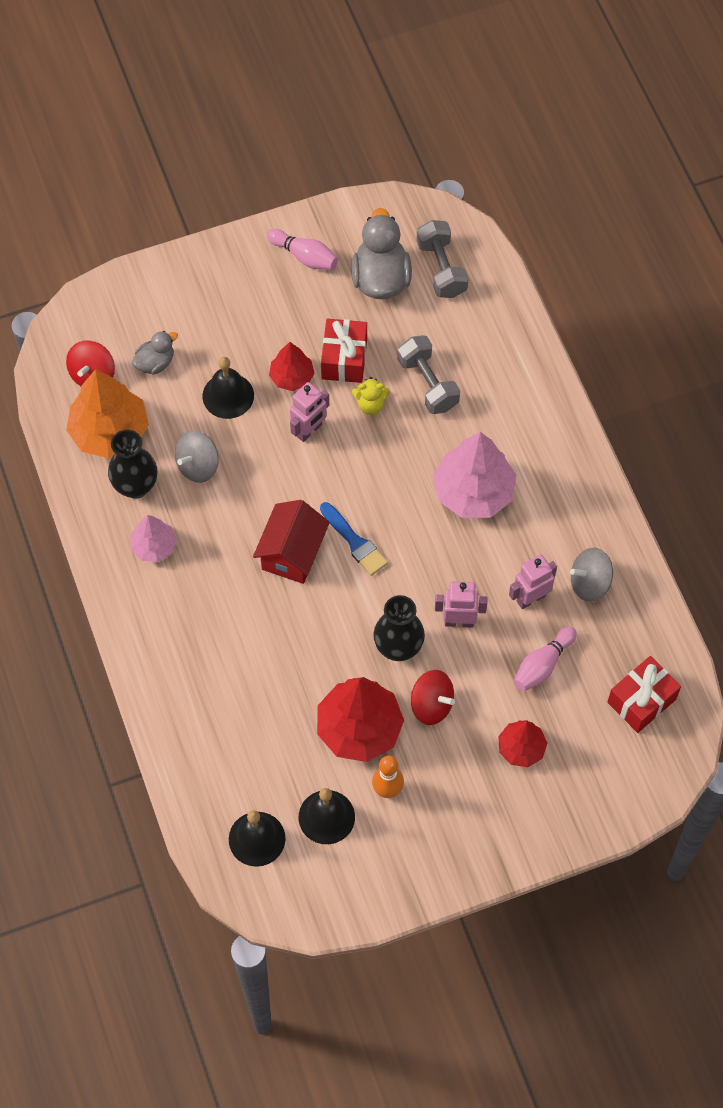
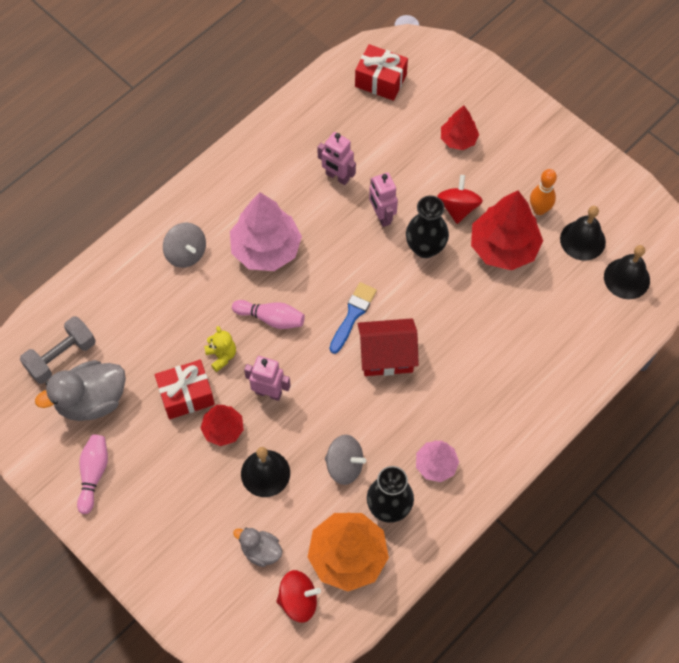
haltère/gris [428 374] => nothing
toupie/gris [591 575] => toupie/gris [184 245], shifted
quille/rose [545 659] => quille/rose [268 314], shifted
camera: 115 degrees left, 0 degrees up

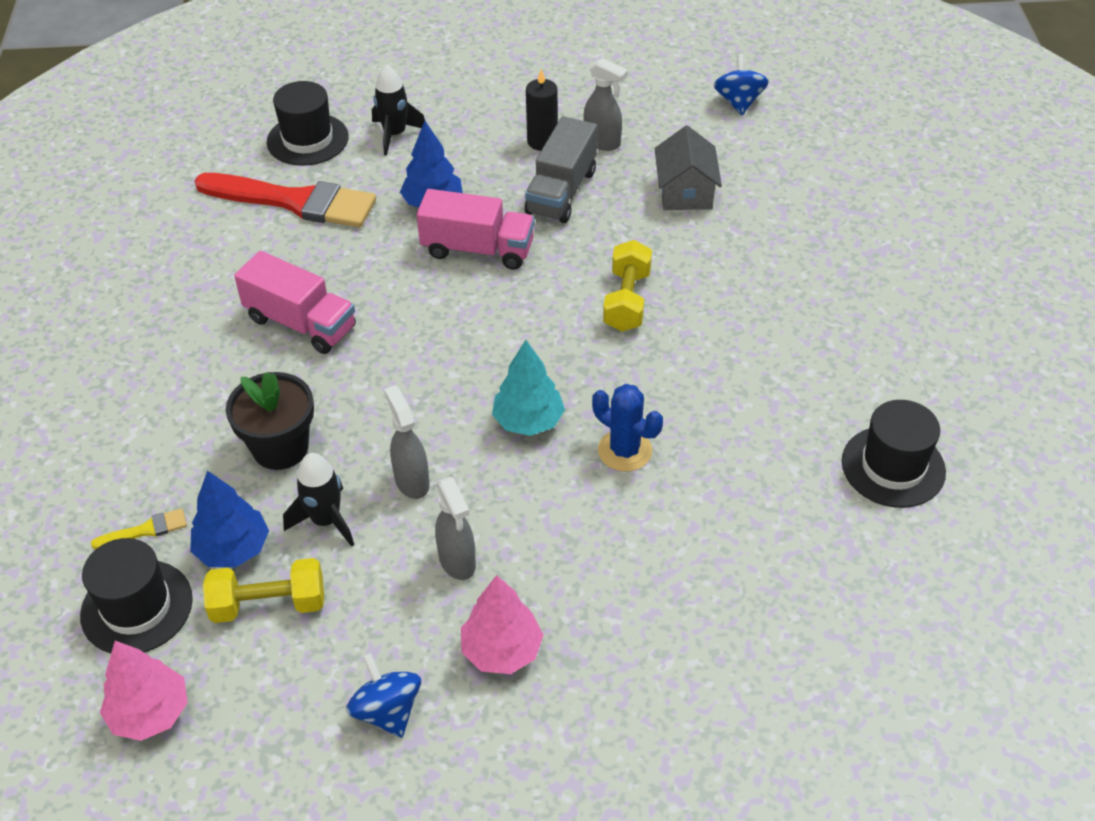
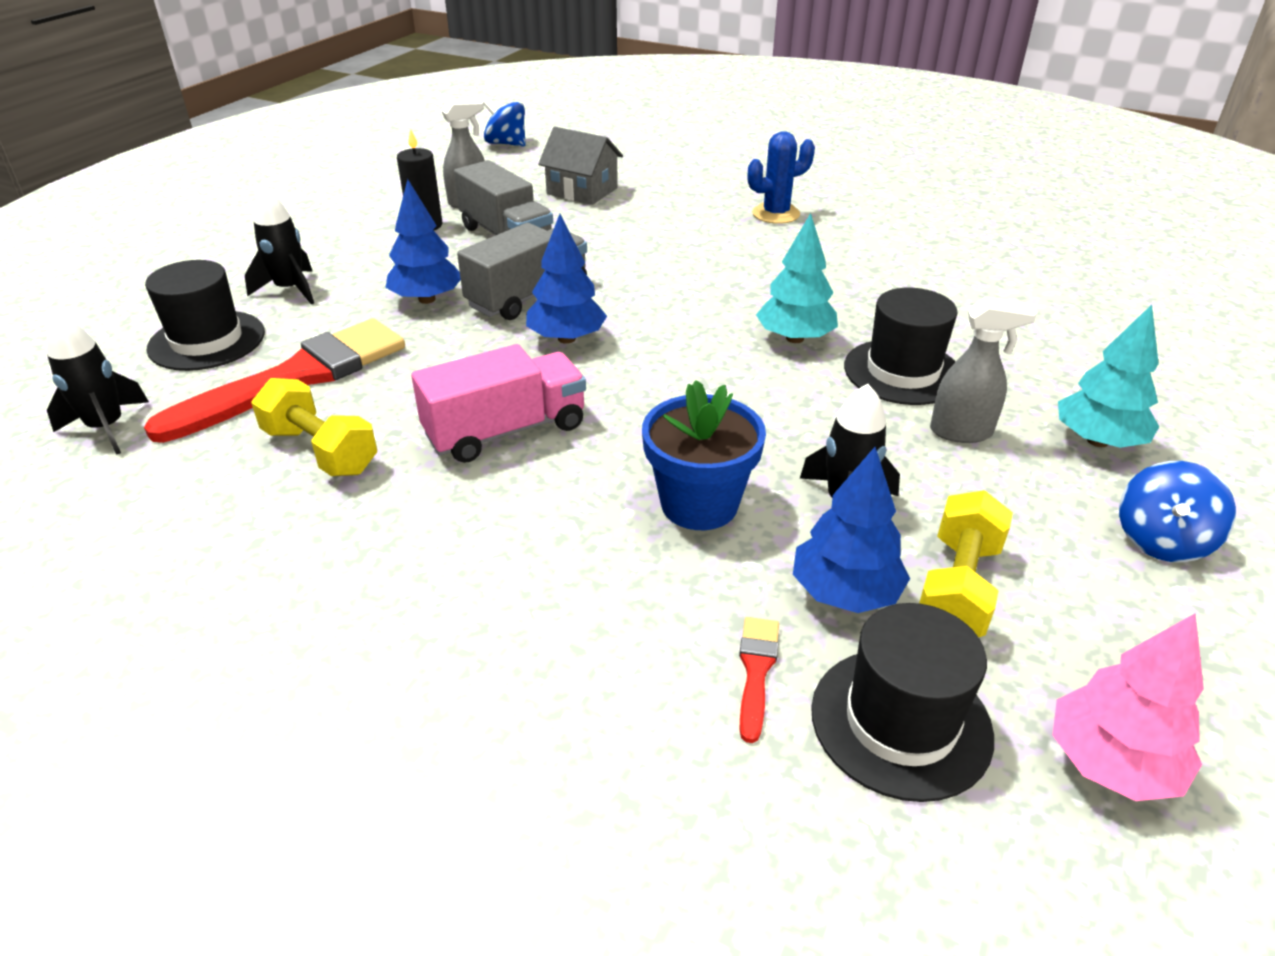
camion/rose [476 229] => camion/gris [522 271]
haltère/jaune [627 286] => haltère/jaune [314 427], shifted
pot de fleurs/noir [270 421] => pot de fleurs/bleu [704 455]
cactus/bleu [627 427] => cactus/bleu [781 177], shifted
vaporisateur/gris [407 442] => nothing
chapeau/noir [894 454] => chapeau/noir [900 346], shifted
pinceau/jaune [139 528] => pinceau/rouge [759 680]
arbre/rose [502 624] => arbre/turquoise [1108 376]
toupie/bleu [383 695] => toupie/bleu [1177 511], 60 degrees counterclockwise
nothing => arbre/bleu [566 279]
nothing => fusée/noir [98 384]
camera: 60 degrees left, 10 degrees down

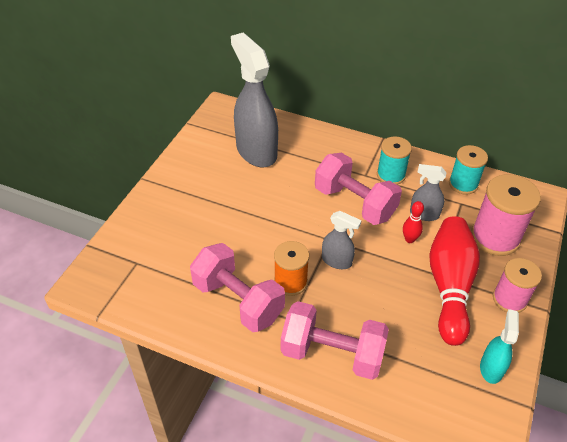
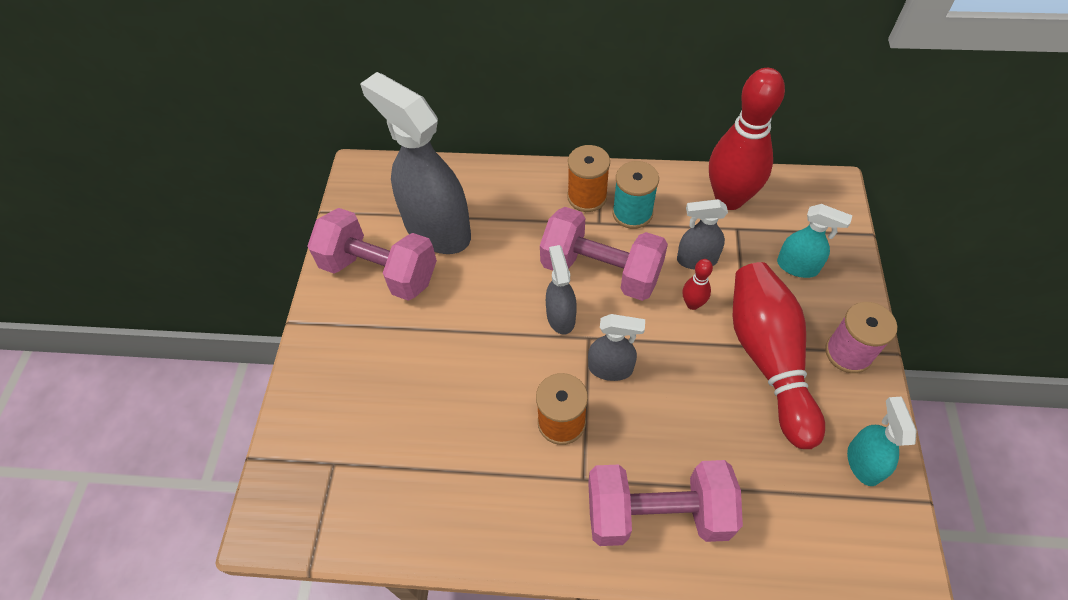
bobine/turquoise [468 170] => quille/rouge [747 139]
bobine/rose [506 215] => vaporisateur/turquoise [814 241]
haltère/rose [237 287] => haltère/rose [372 254], shifted
nothing => bobine/orange [588 178]
nothing => vaporisateur/gris [561 289]
camera: 15 degrees left, 10 degrees up

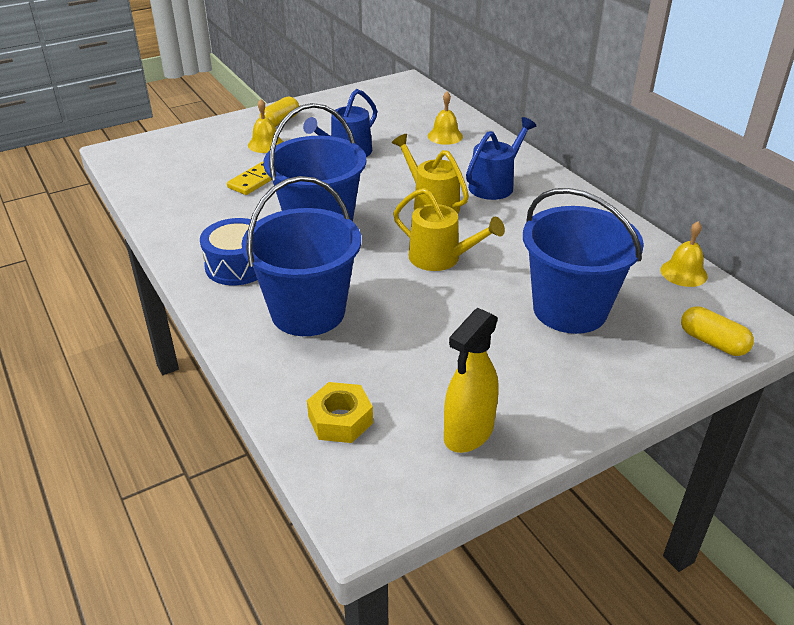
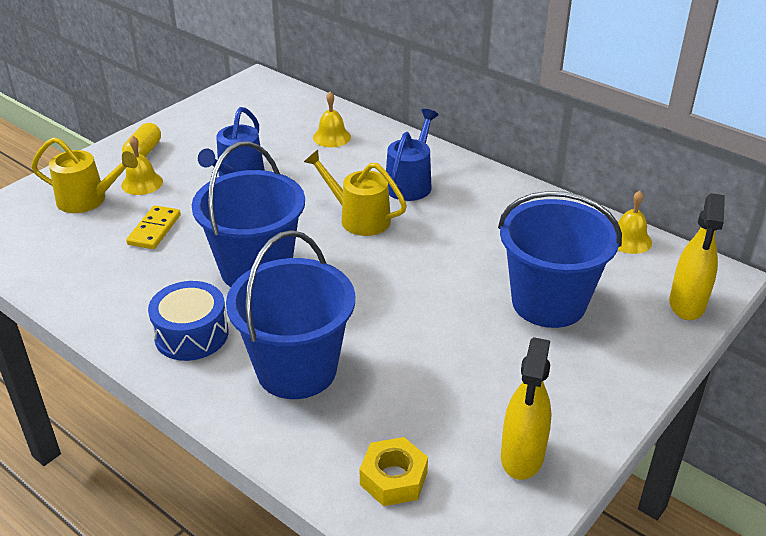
arrosoir/jaune [449 229] => arrosoir/jaune [84 175], shifted
gélule/jaune [717 331] => vaporisateur/jaune [697 256]
camera: 20 degrees left, 0 degrees up

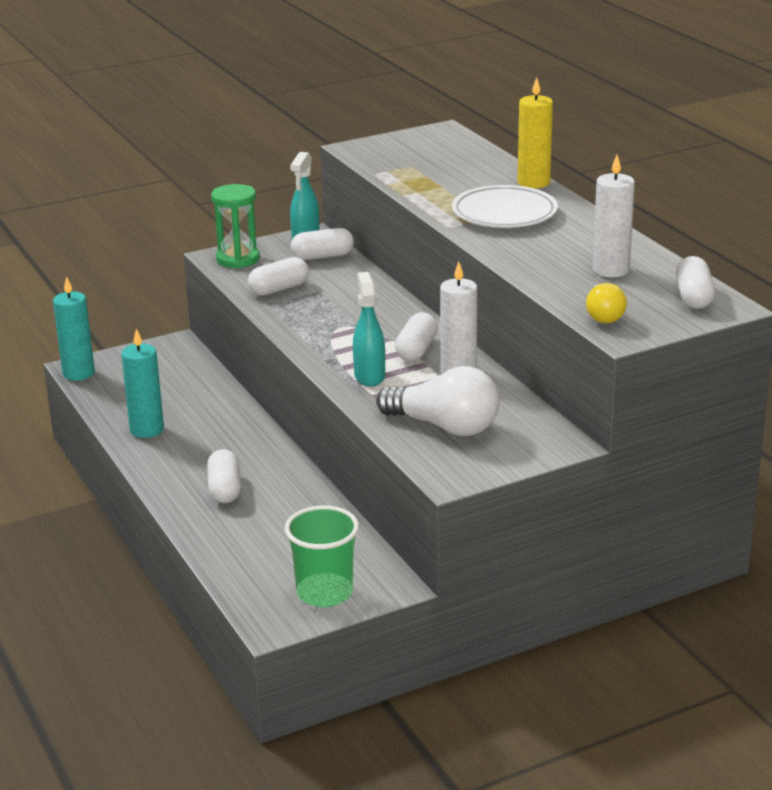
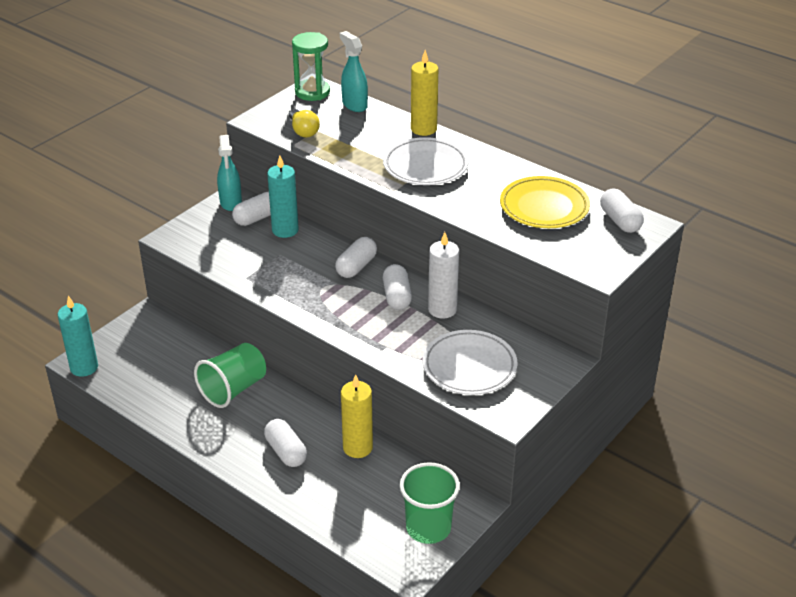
bougie/blanc [614 216] => assiette/jaune [545 202]
sablier/vert [235 226] => sablier/vert [311 66], shifted
gélule/blanc [278 276] => gélule/blanc [356 257], shifted
vaporisateur/turquoise [369 329] => vaporisateur/turquoise [354 71], shifted
ampoule/jaune [606 303] => ampoule/jaune [304 123], shifted
bougie/turquoise [142 383] => bougie/turquoise [283 196], shifted
ampoule/blanc [437 401] => assiette/blanc [470 362]
nothing => gobelet/vert [230 375]
nothing => bougie/jaune [357 416]
camera: 25 degrees left, 10 degrees up

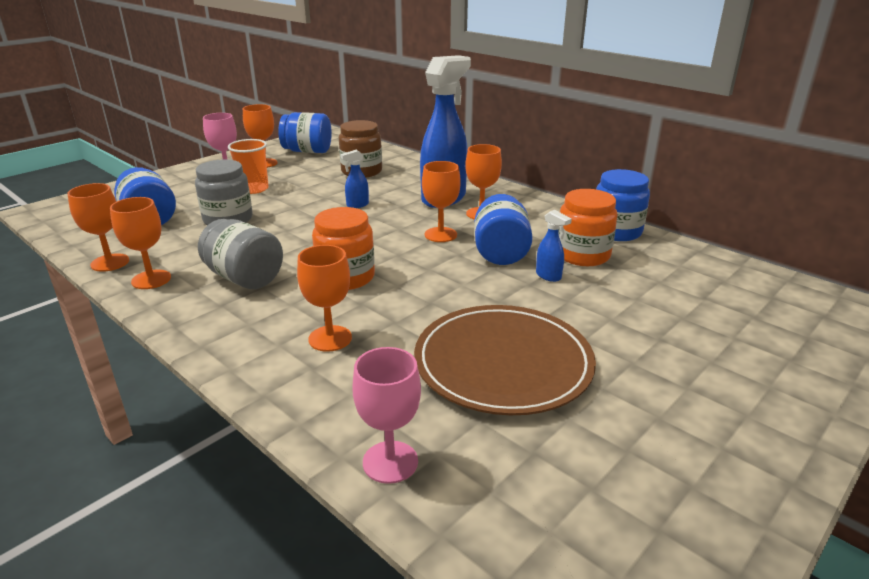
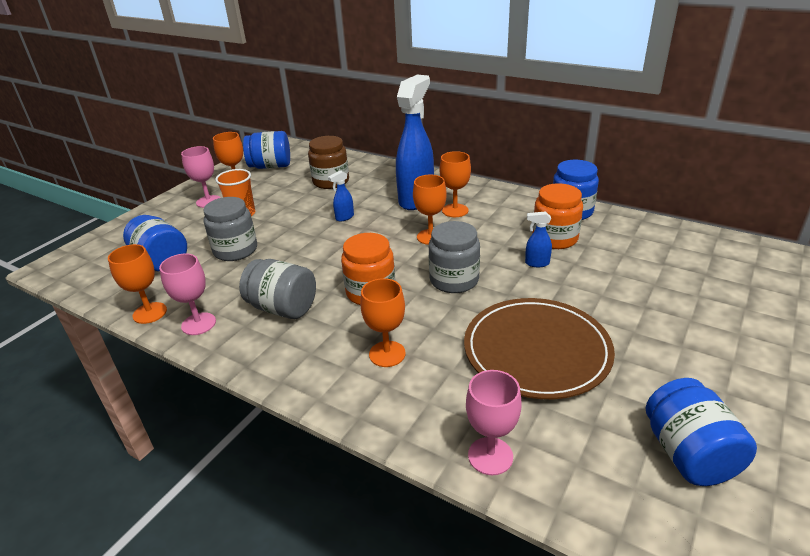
bocal/bleu [503 229] => bocal/bleu [701 432], shifted
verre à pied/orange [140 243] => verre à pied/rose [187 294]
vaporisateur/bleu [554 246] => vaporisateur/bleu [538 239], 150 degrees clockwise
nothing => bocal/gris [454 257]
camera: 10 degrees left, 5 degrees up

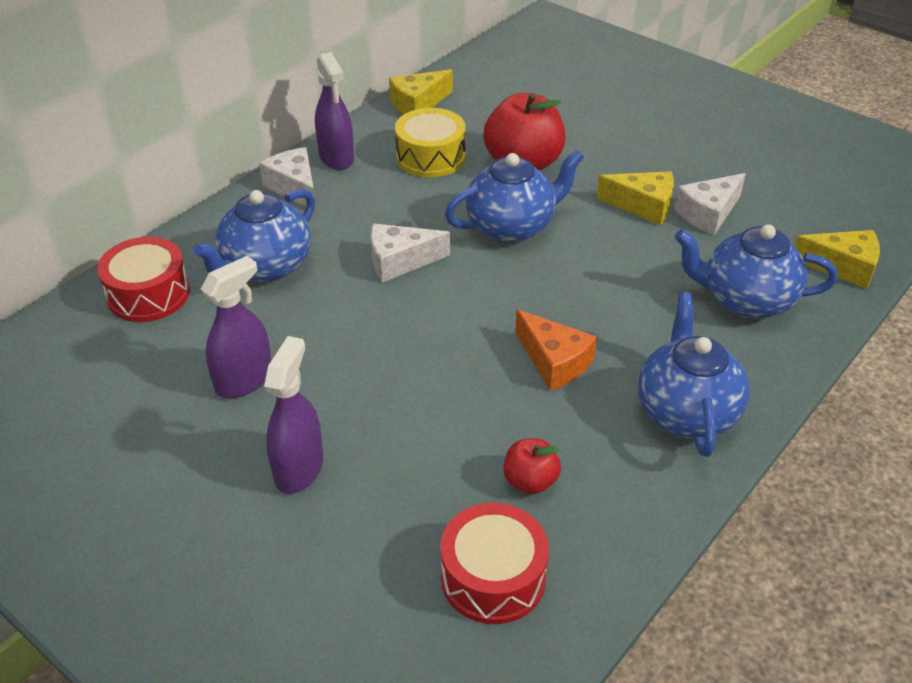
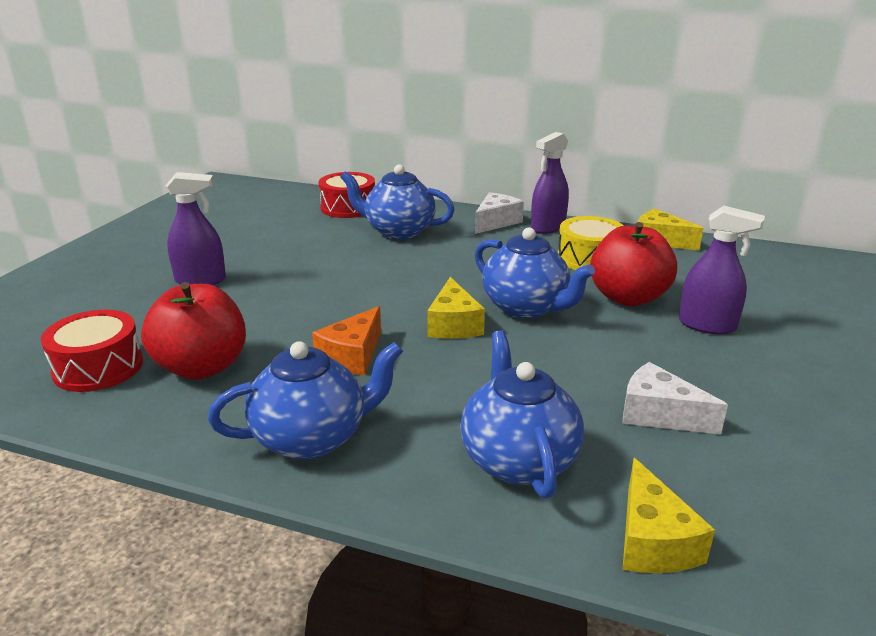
fromage/jaune [635 198] => fromage/jaune [456 308], shifted
fromage/blanc [410 253] => nothing
vaporisateur/violet [236 327] => vaporisateur/violet [722 270], shifted
pomme/rouge [532 466] => pomme/rouge [193 331], x1.96
camera: 70 degrees right, 15 degrees down

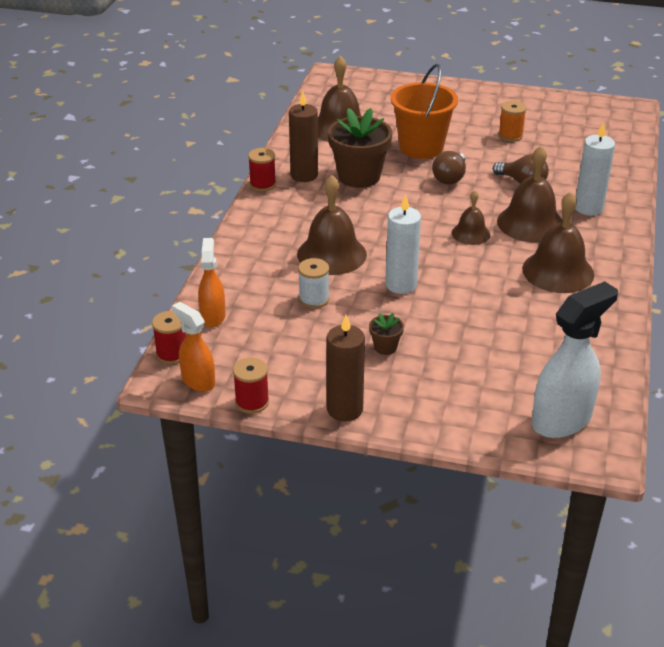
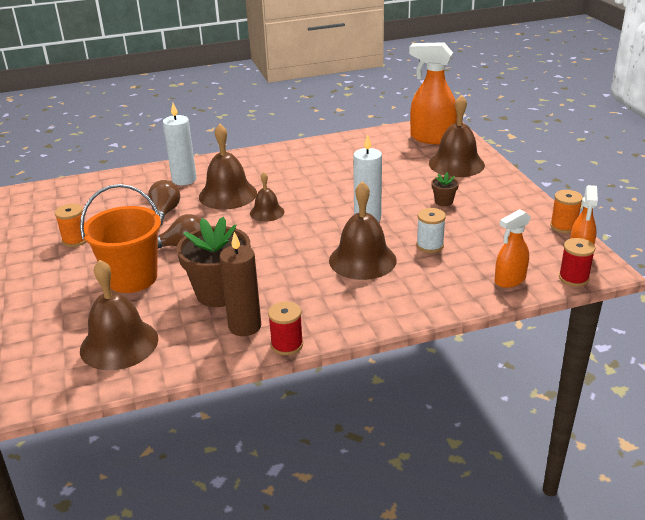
cloche/marron [558 242] => cloche/marron [457 136], shifted
vaporisateur/blanc [575 360] => vaporisateur/orange [433 93]
bougie/marron [346 368] => nothing
bobine/rouge [251 385] => bobine/orange [566 211]
camera: 120 degrees left, 5 degrees down

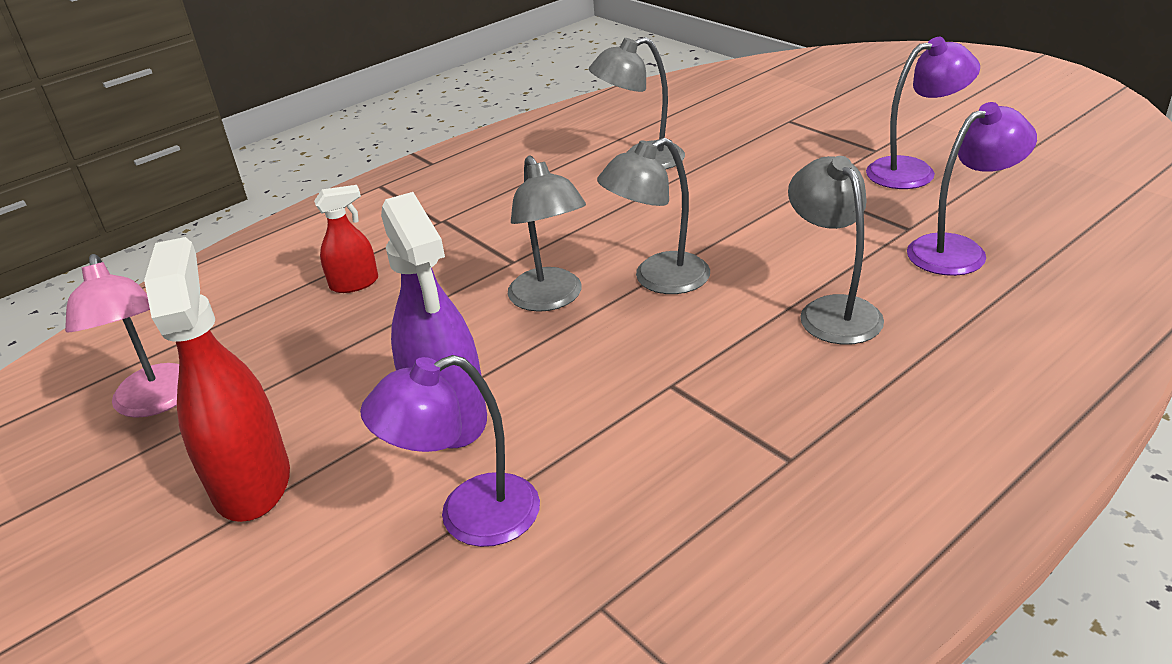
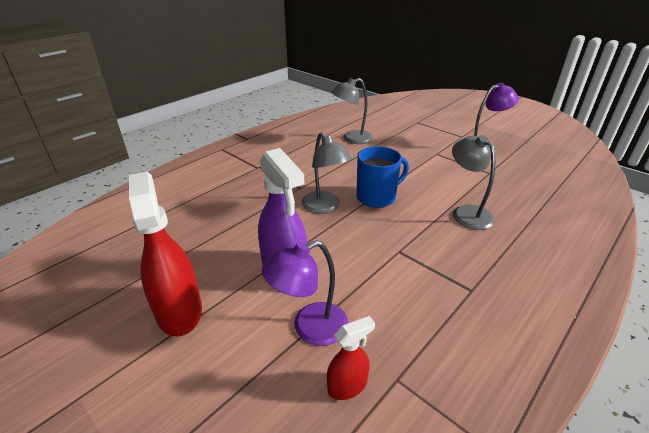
lampe/violet [972 189] => nothing
lampe/gris [653 216] => tasse/bleu [382 177]
vaporisateur/rouge [346 239] => vaporisateur/rouge [351 358], shifted
lampe/rose [122 336] => nothing
camera: 10 degrees left, 0 degrees up

